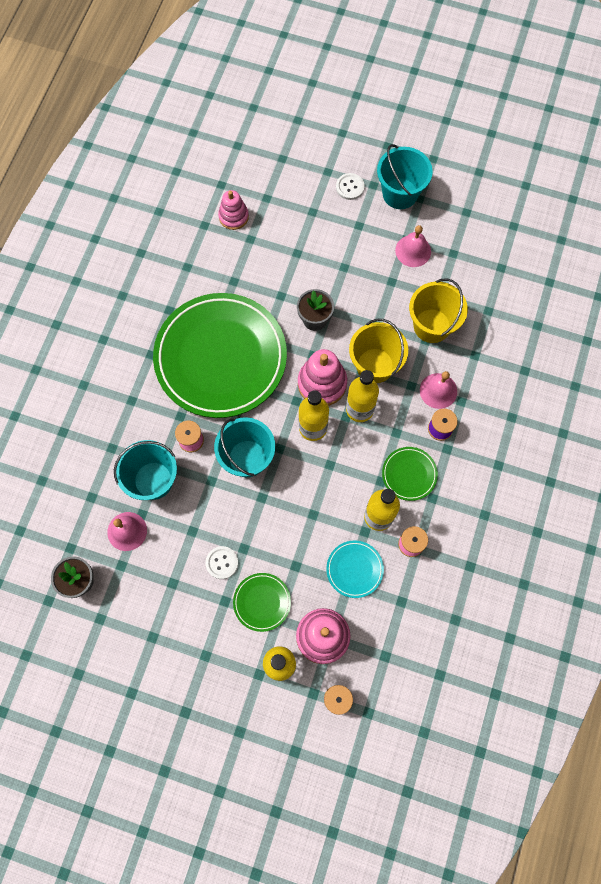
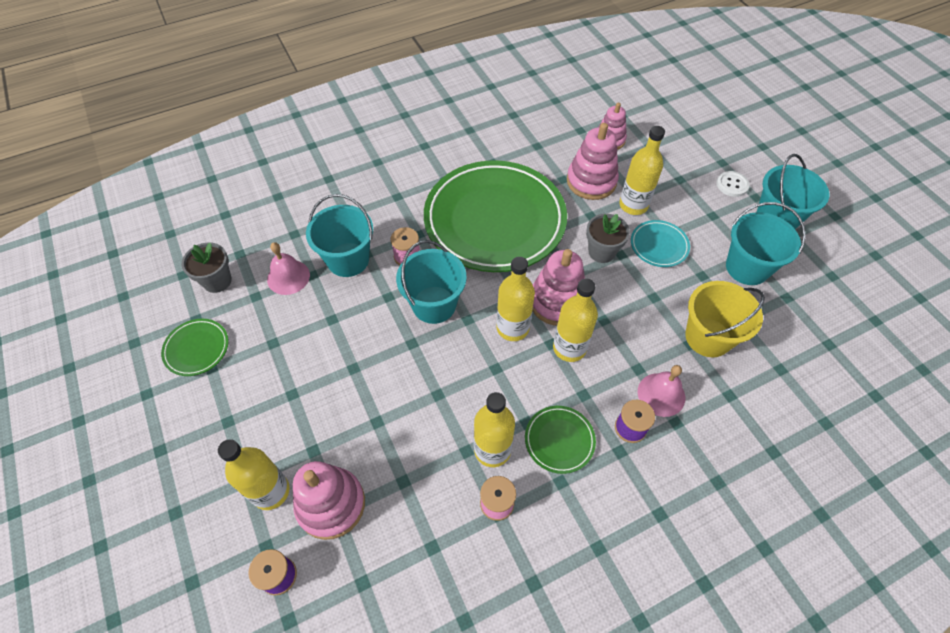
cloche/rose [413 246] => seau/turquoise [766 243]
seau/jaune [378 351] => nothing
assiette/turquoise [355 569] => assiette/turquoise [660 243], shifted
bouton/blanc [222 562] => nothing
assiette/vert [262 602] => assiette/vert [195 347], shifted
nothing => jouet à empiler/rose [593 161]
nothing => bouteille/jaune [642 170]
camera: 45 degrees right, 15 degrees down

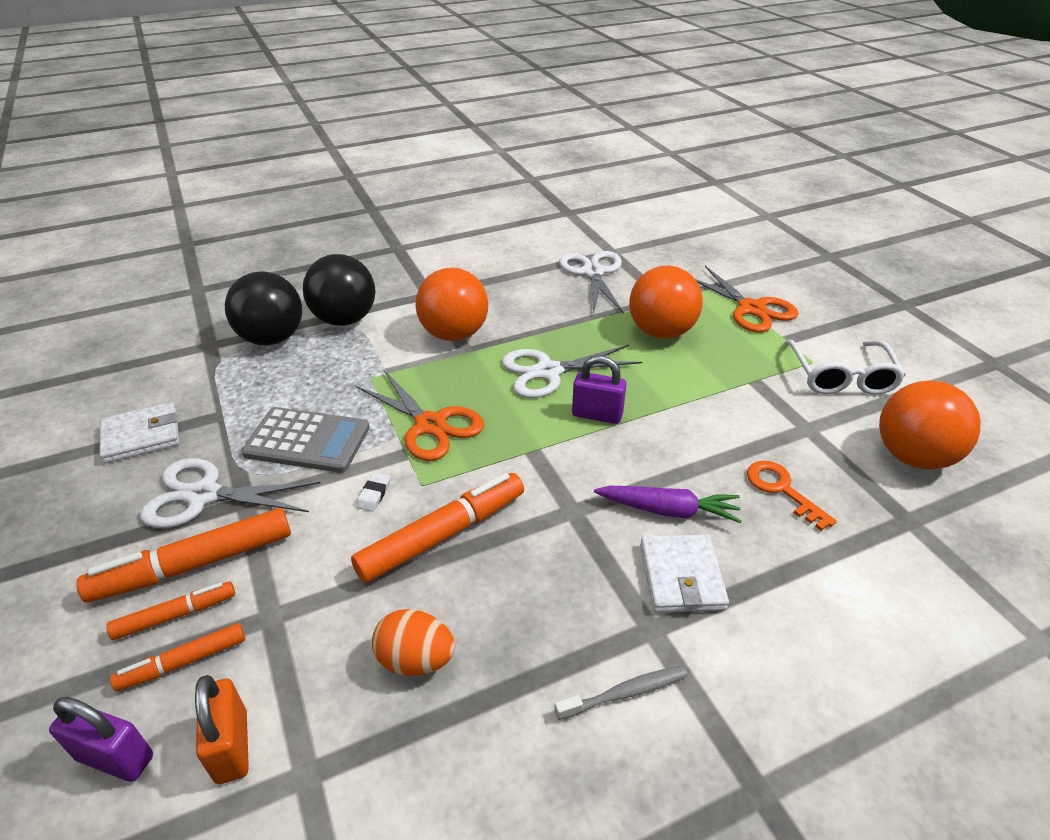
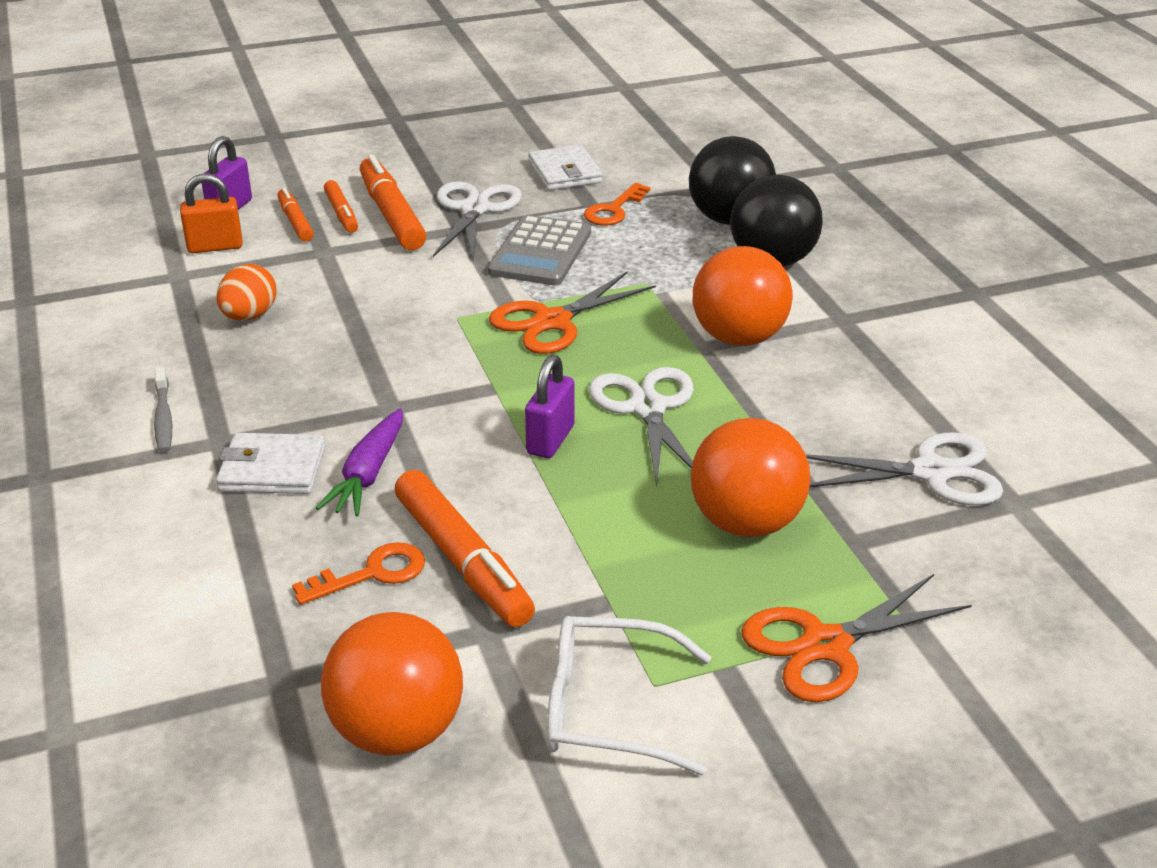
gomme/blanc [373 492] => nothing
feutre/orange [437 528] => feutre/orange [464 548], shifted
nothing => clé/orange [617 204]
camera: 95 degrees right, 5 degrees down

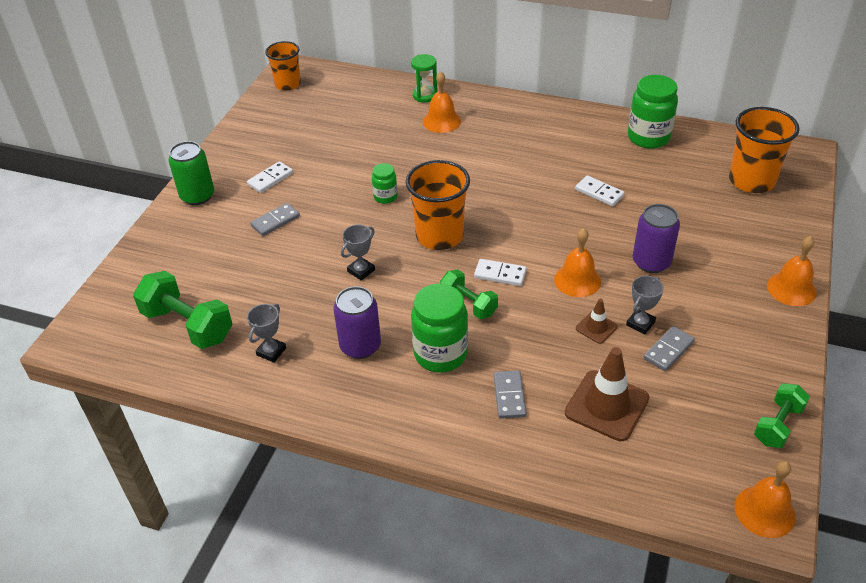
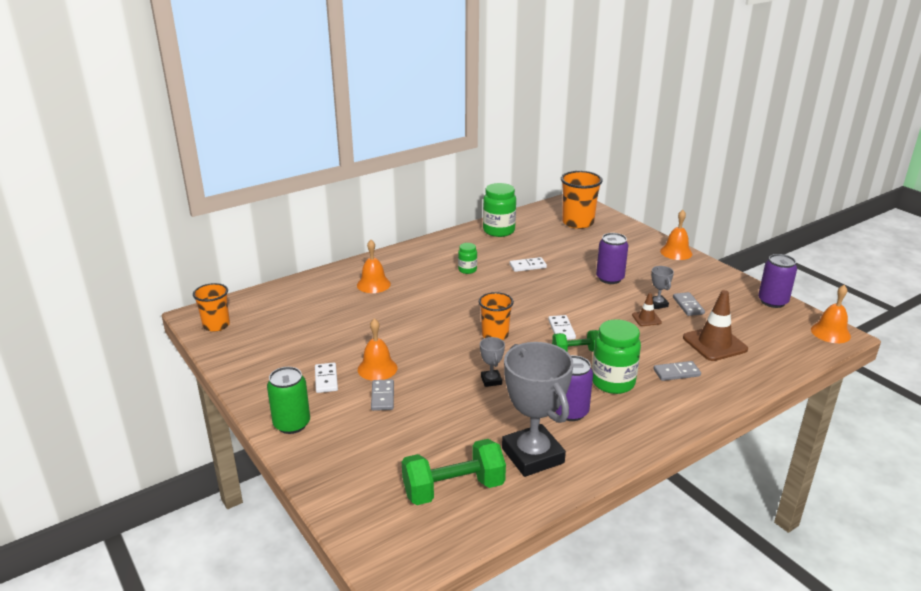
sablier/vert [424 78] => nothing
gobelet/orange [438 205] => gobelet/orange [496 316], x0.66
bocal/vert [385 183] => bocal/vert [467 258], shifted
cloche/orange [577 262] => cloche/orange [377 349], shifted
domino/blanc [500 272] => domino/blanc [562 327], 60 degrees counterclockwise
trophée/gris [266 333] => trophée/gris [537 409], x2.31
domino/gris [509 395] => domino/gris [677 371], 45 degrees counterclockwise
haltère/vert [782 416] => canette/violet [777 281]
camera: 55 degrees left, 15 degrees down

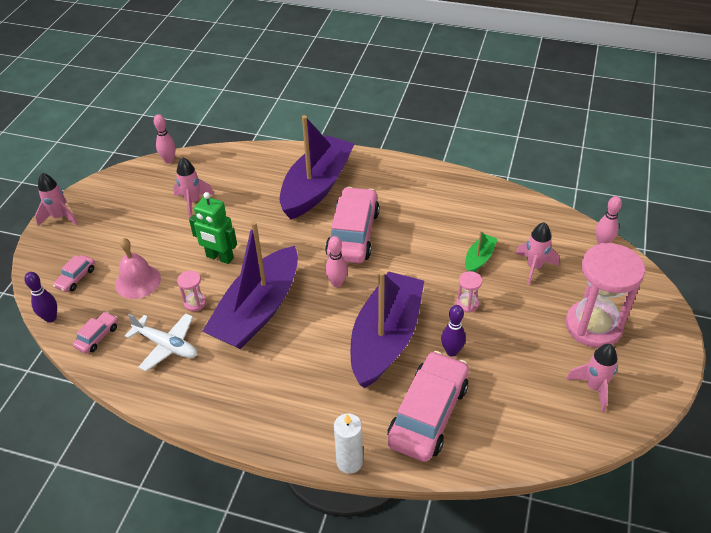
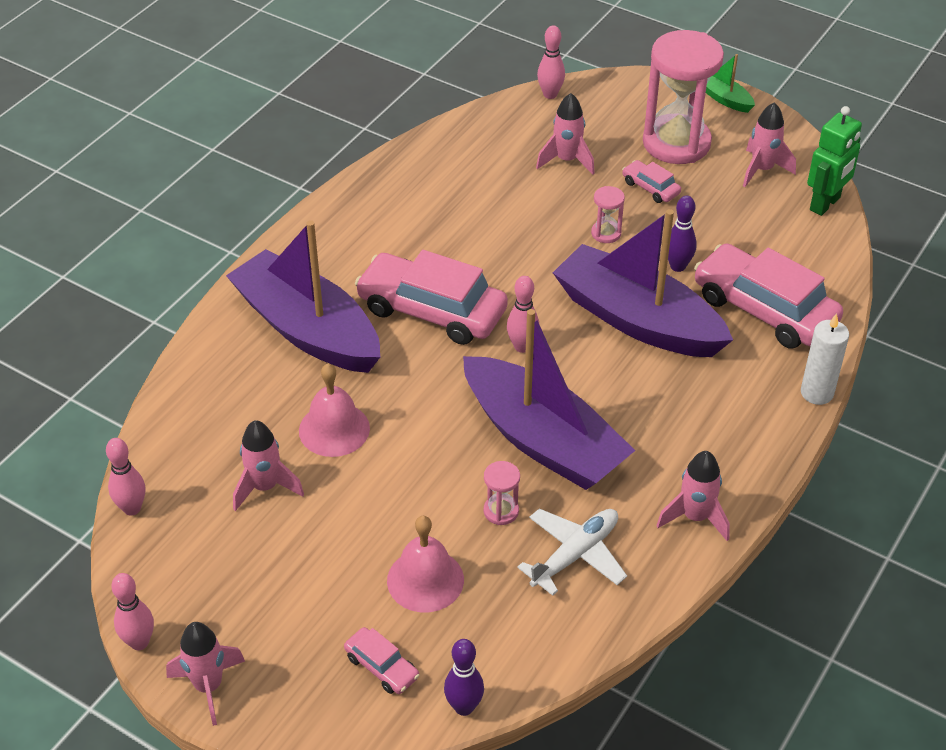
robot/vert [213 228] => robot/vert [834 161], shifted
bateau/vert [481 251] => bateau/vert [730 83], shifted
voiture/rose [95 333] => voiture/rose [651 181], shifted
nothing => cloche/rose [334 410]
nothing => fusée/rose [693 496]
nothing => quille/rose [132 611]
camera: 75 degrees left, 0 degrees up

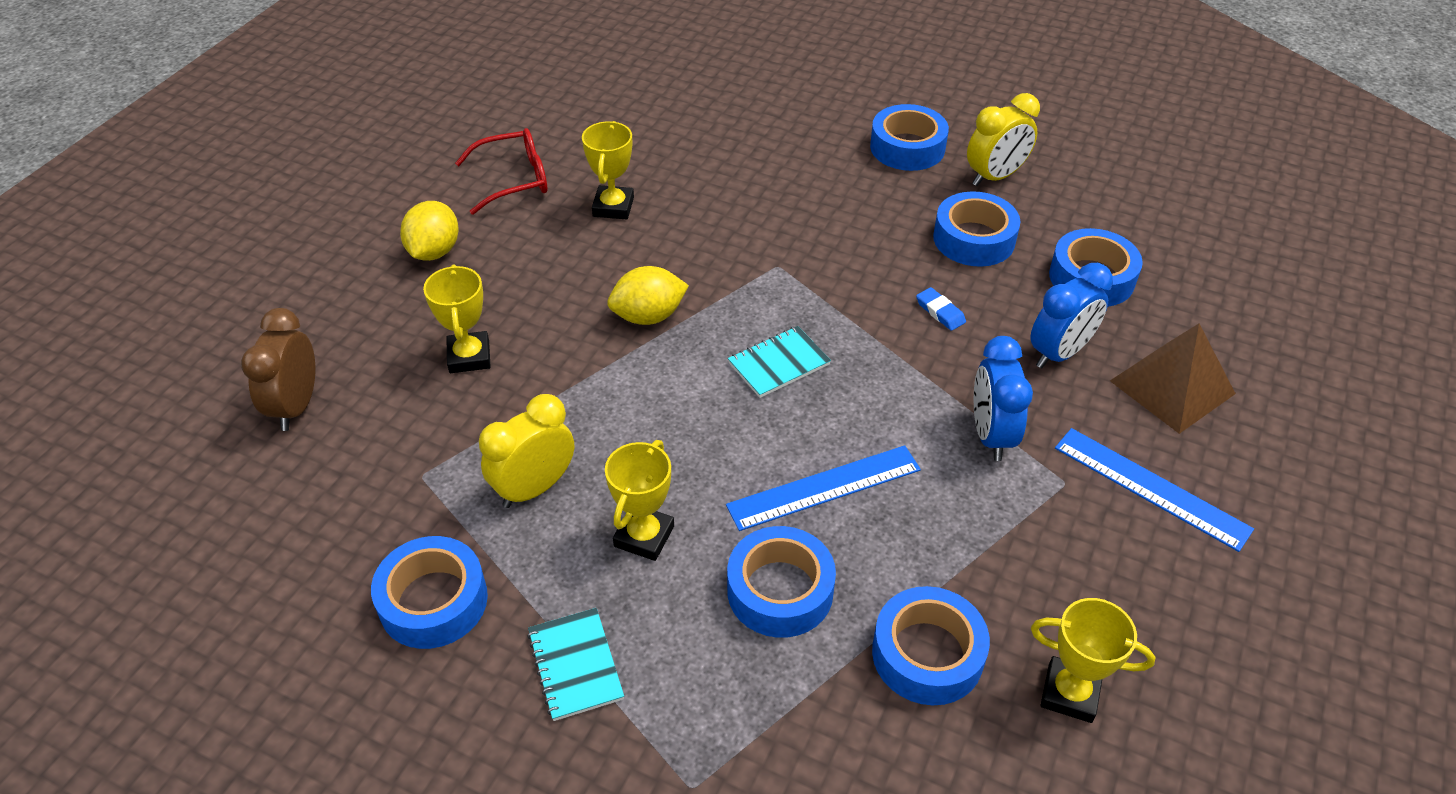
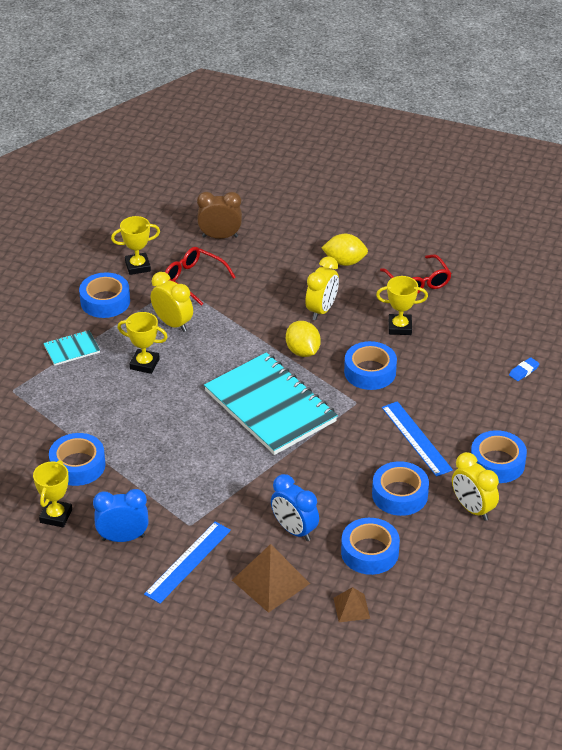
trophée/jaune [457 319] => trophée/jaune [135 245], shifted
gomme/bleu [941 309] => gomme/bleu [524 369], shifted
carnet/turquoise [779 362] => carnet/turquoise [271 403], x2.32
réveil/bleu [1003 398] => réveil/bleu [121 515], shifted
règle/bleu [823 488] => règle/bleu [417 439], shifted
ruban adhésif/bleu [781 582] => ruban adhésif/bleu [370 365], shifted
nothing => lunettes/rouge [200 276]
nothing => réveil/jaune [322 288]
nothing => pyramide/marron [351 604]
camera: 85 degrees right, 5 degrees down

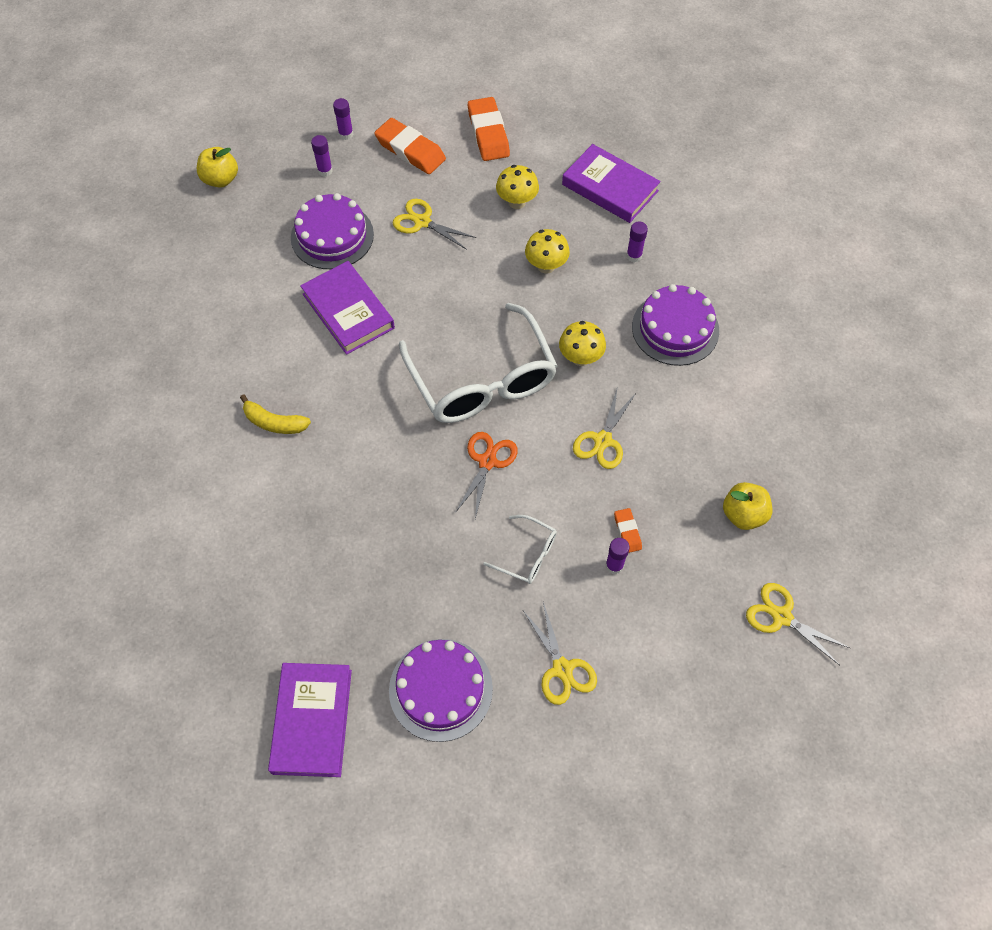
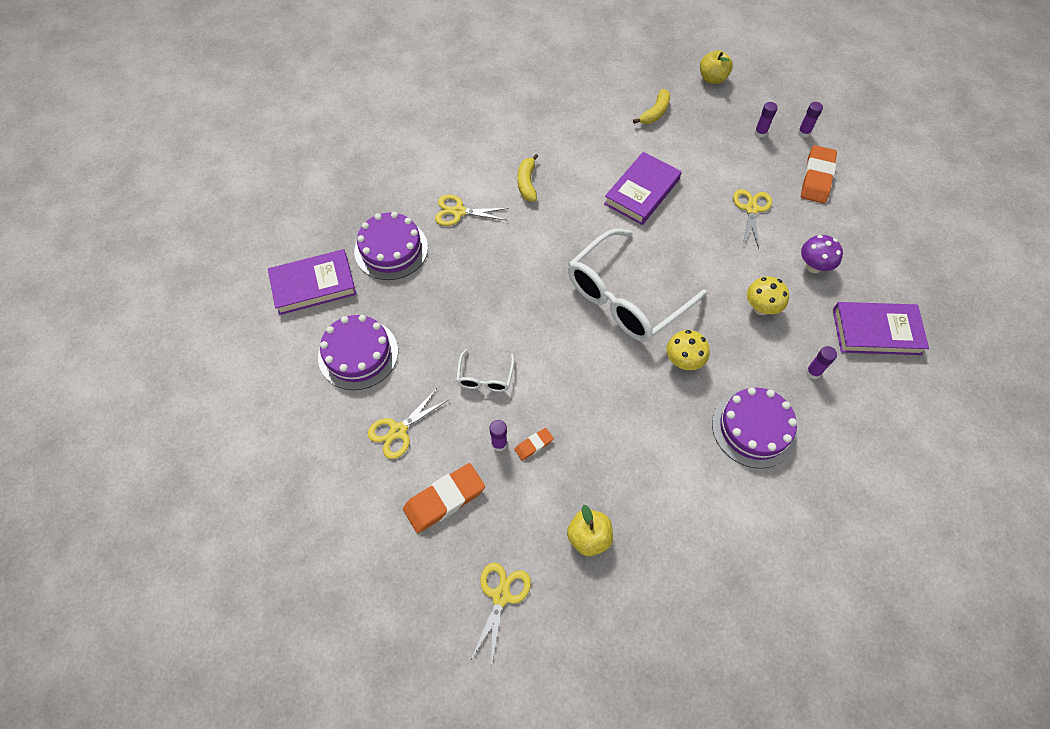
gomme/orange [489 129] => gomme/orange [444 498], shifted
livre/violet [611 183] => livre/violet [881 328], 75 degrees clockwise
champignon/jaune [517 187] => champignon/violet [822 254]
gâteau/violet [332 231] => gâteau/violet [391 246], shifted
ciseaux/jaune [604 429] => ciseaux/jaune [472 210], shifted
ciseaux/orange [486 475] => nothing
nothing => banane/jaune [651 106]
camera: 70 degrees right, 0 degrees up

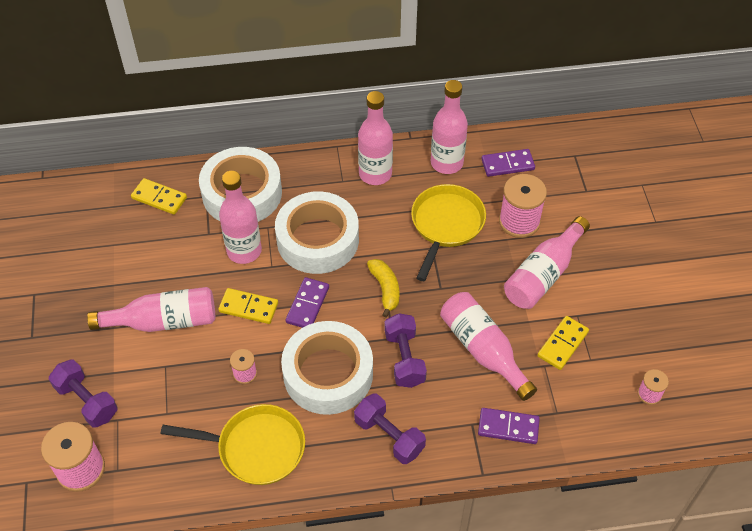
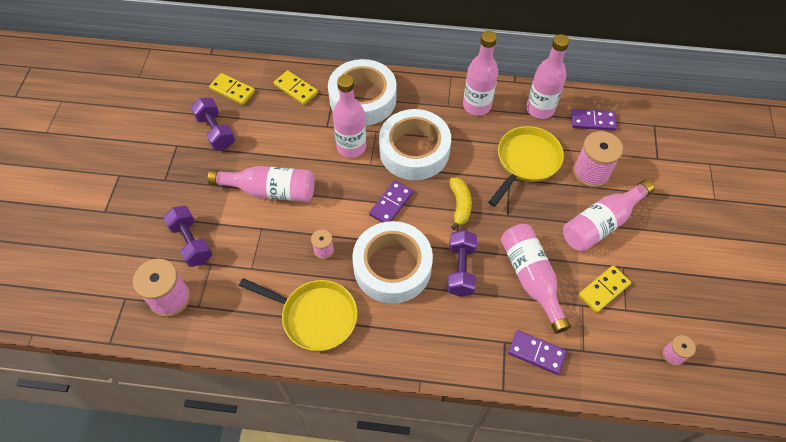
domino/jaune [248 306] => domino/jaune [232 89], shifted
haltère/violet [390 429] => haltère/violet [213 124], shifted
camera: 15 degrees right, 5 degrees up

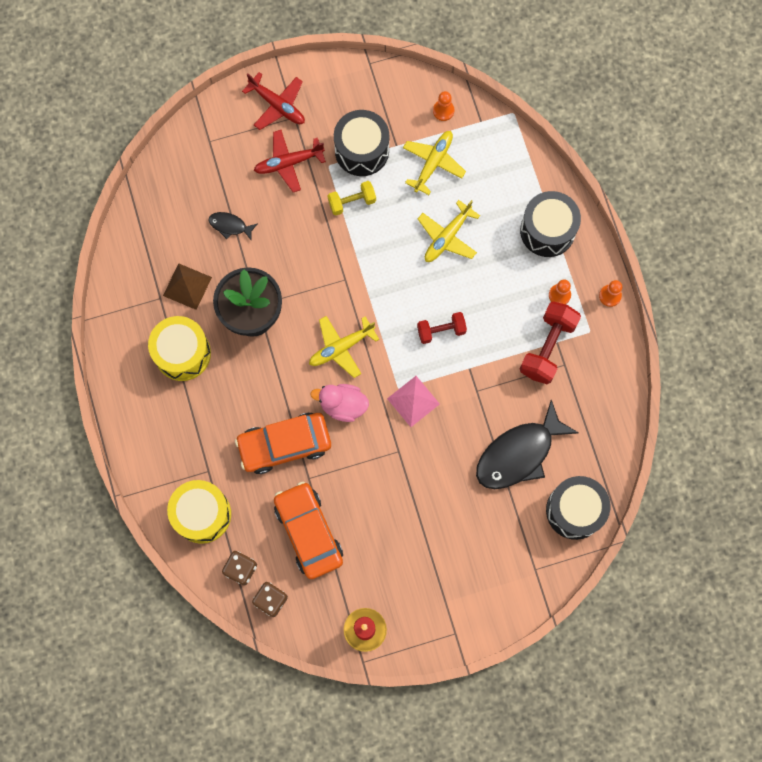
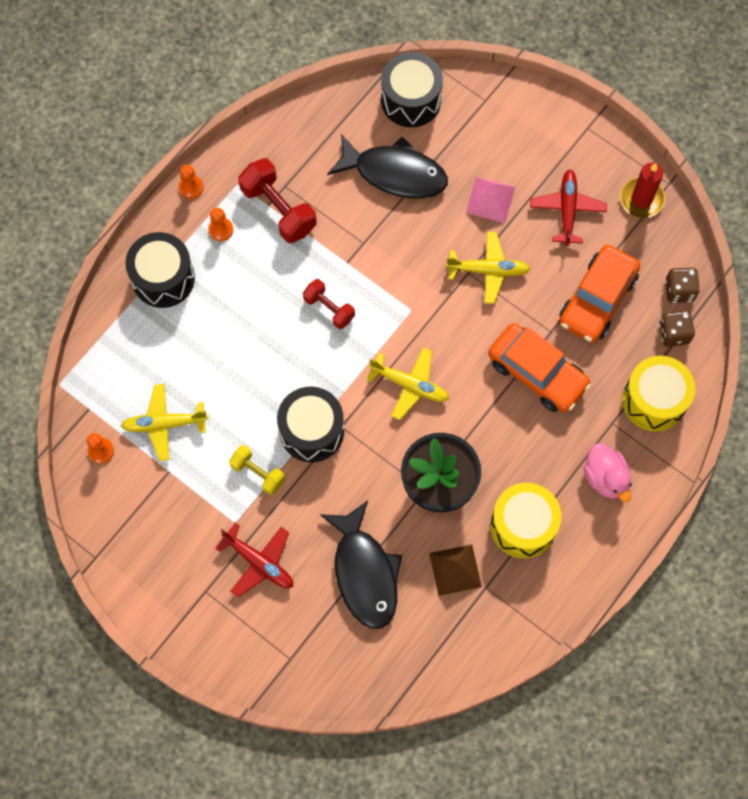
avion/rouge [273 101] => avion/rouge [568 207], shifted
tambour/noir [361 143] => tambour/noir [310 424], shifted
avion/jaune [449 231] => avion/jaune [488 268], shifted
poisson/noir [233 226] => poisson/noir [361 564], x2.19
haltère/rouge [550 342] => haltère/rouge [277 200], 60 degrees clockwise
pyramide/rose [413 401] => pyramide/rose [490 200], shifted
canard/rose [339 403] => canard/rose [608 472], shifted
camera: 125 degrees left, 5 degrees down

